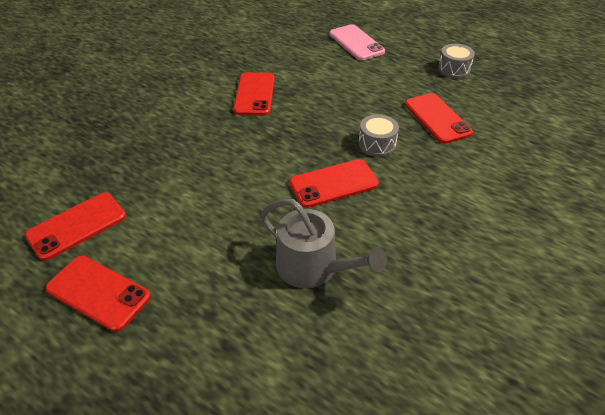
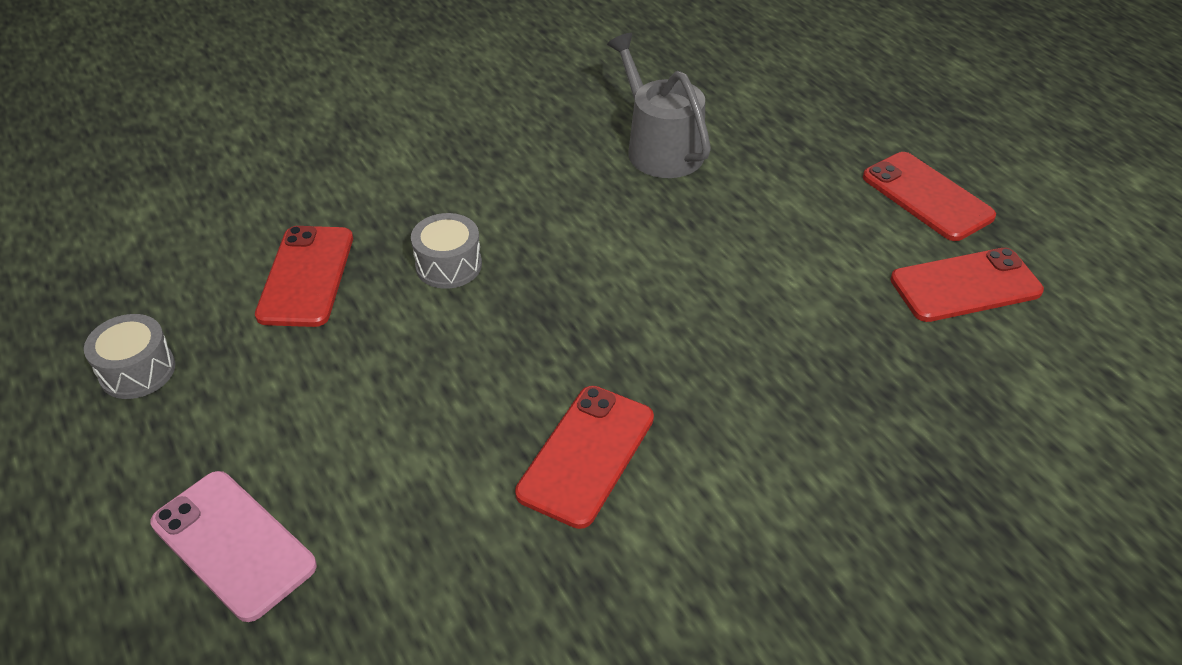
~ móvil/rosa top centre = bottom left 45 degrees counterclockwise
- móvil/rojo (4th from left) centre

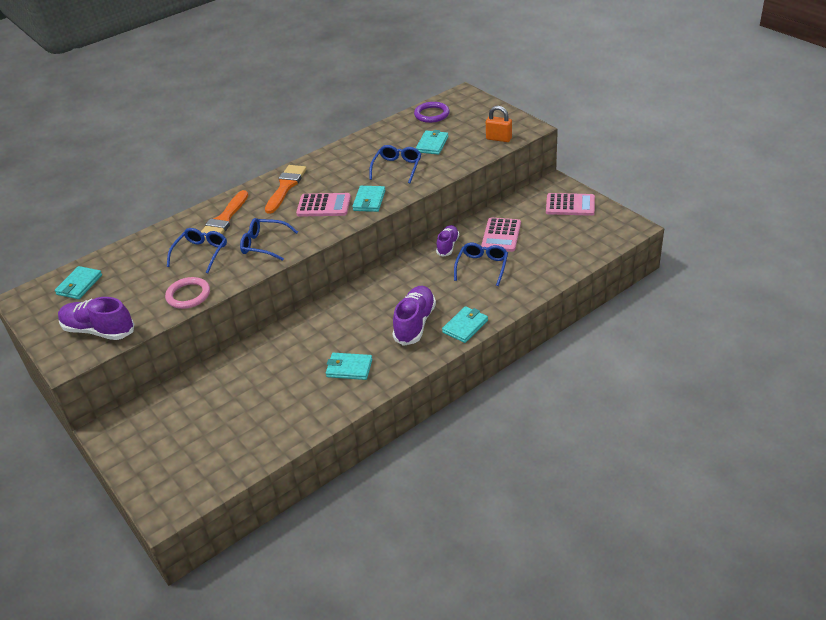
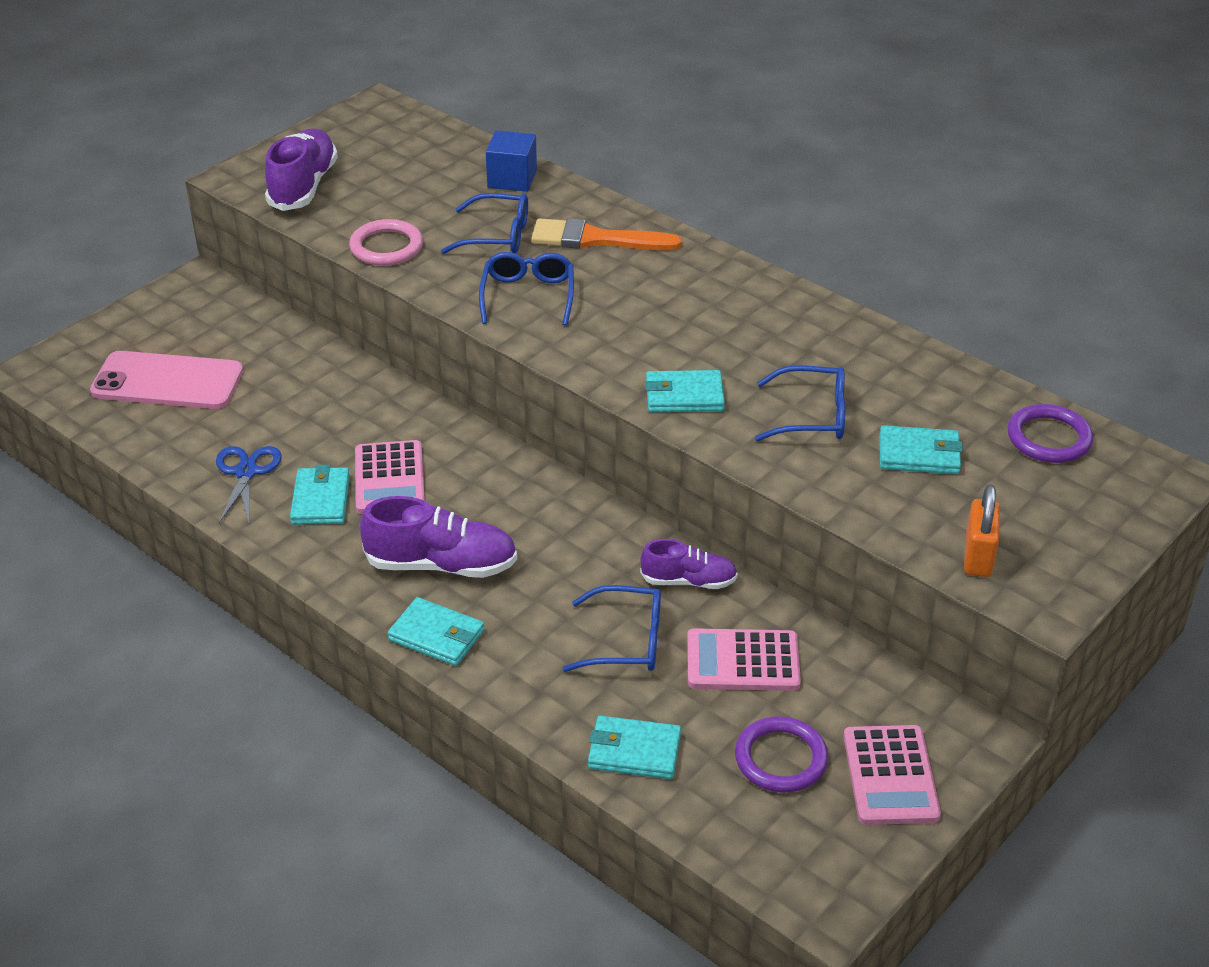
- pincel/naranja (2nd from left) top centre
~ calculadora/rosa (1st from left) top centre to middle left
~ cartera/turquesa (1st from left in the first image) middle left to cartera/turquesa (3rd from left) bottom centre
+ cubo/azul top centre
+ móvil/rosa middle left
+ tijeras/azul middle left
+ anillo/morado (1st from left) bottom centre

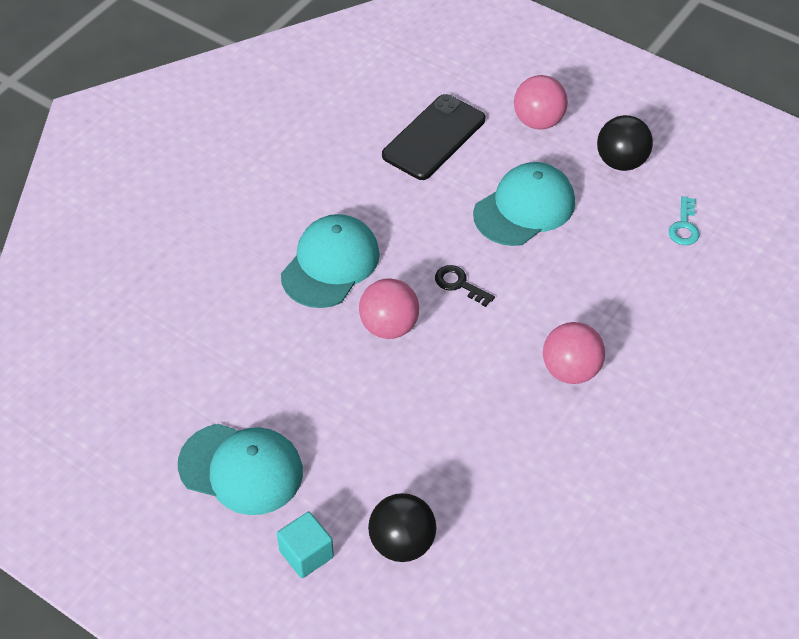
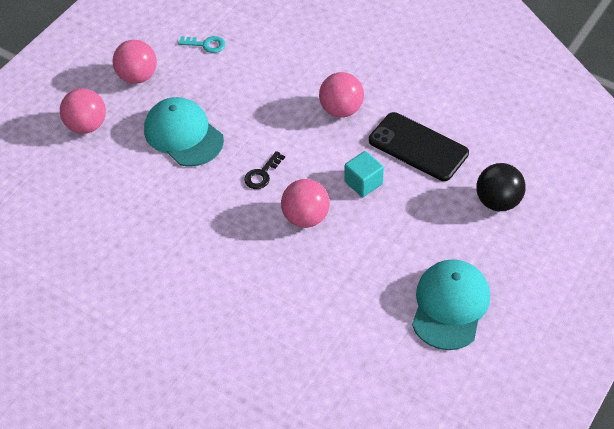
~ móvil/negro top centre to middle right
~ pelota/negro (2nd from left) top right to pelota/rosa (2nd from left) top left
- gorra/turquesa (2nd from left) centre
~ cubo/turquesa bottom centre to centre

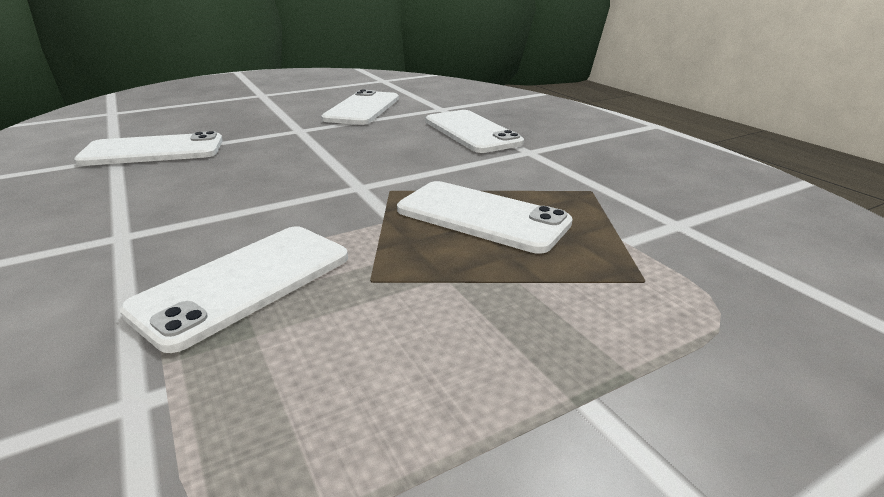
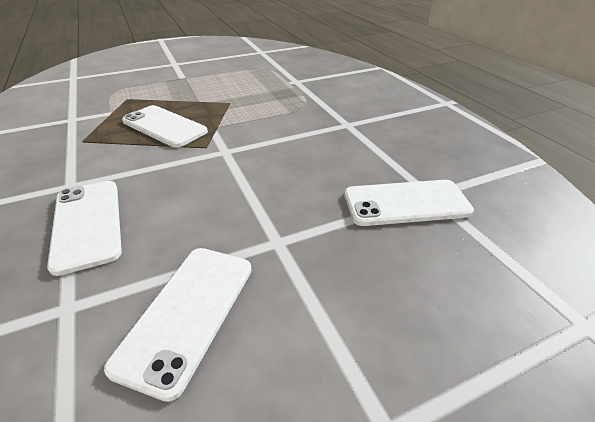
- móvil/blanco (2nd from left) middle left

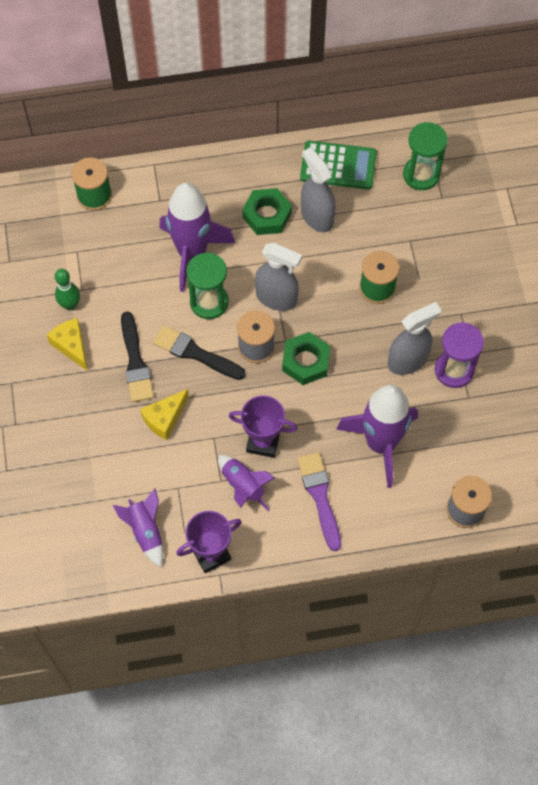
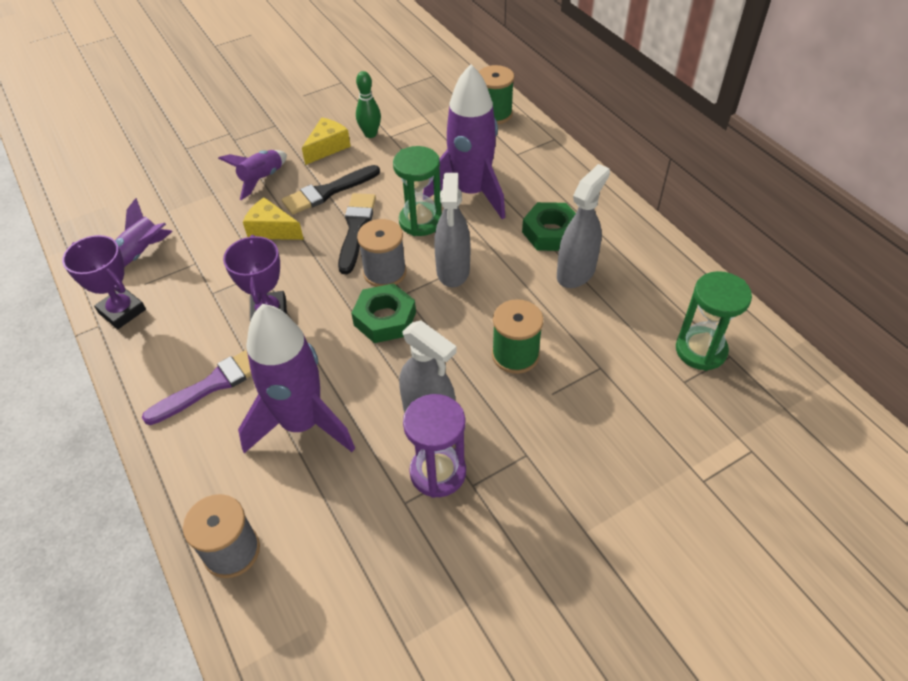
- calculadora/verde top centre
~ cohete/morado (3rd from left in the first image) centre to cohete/morado (2nd from left) top left

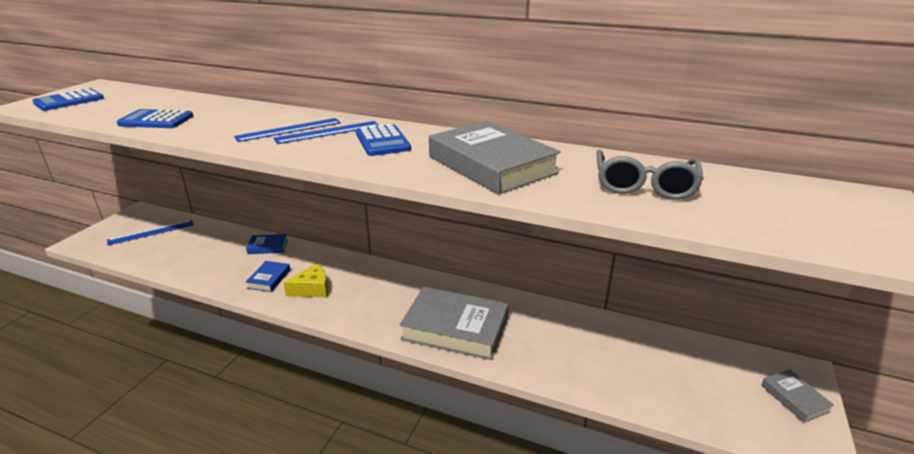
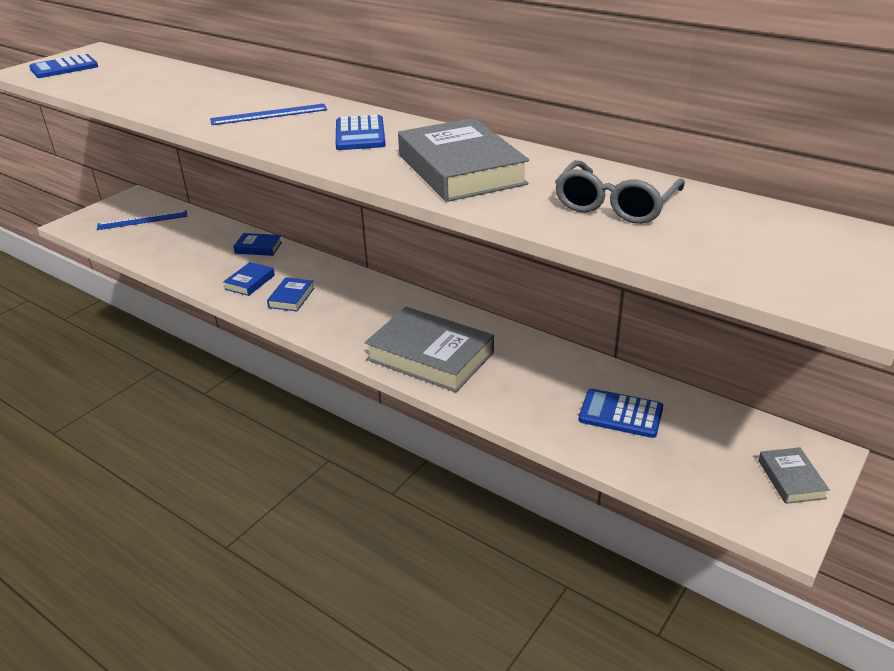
~ calculadora/azul (2nd from left in the first image) top left to calculadora/azul (3rd from left) middle right
- regla/azul (3rd from left) top centre
~ queso/amarillo centre to libro/azul (3rd from left) middle left

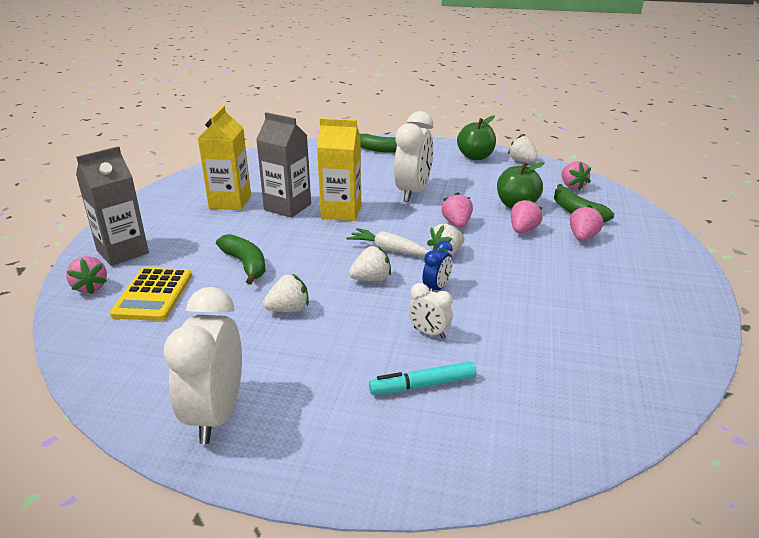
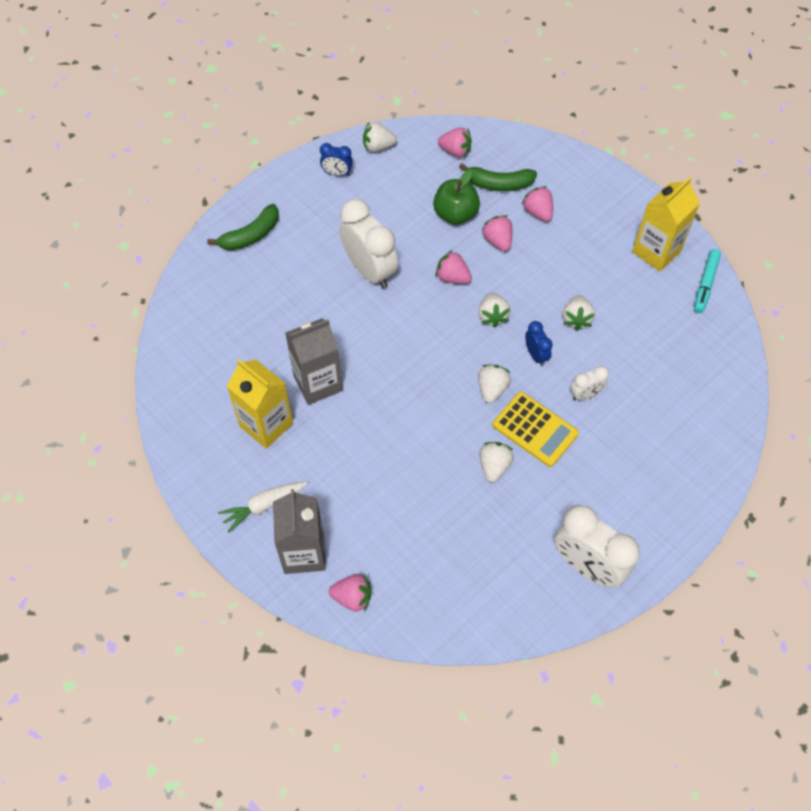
~ manzana/verde (1st from left) top centre to despertador/azul (1st from left) top centre
~ cartón de leche/amarillo (2nd from left) top centre to top right
~ zanahoria/blanco centre to middle left
- plátano/verde (1st from left) middle left
~ calculadora/amarillo middle left to centre
~ rotulador/turquesa bottom centre to middle right
+ fresa/blanco (5th from left) middle right

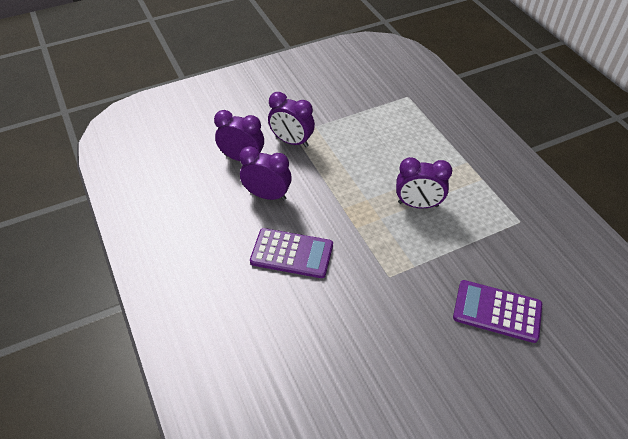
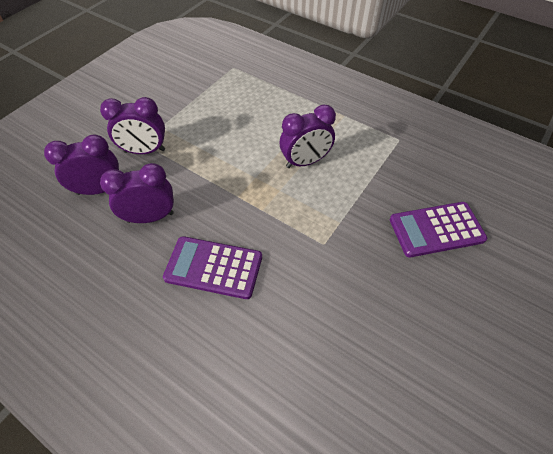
~ calculadora/morado (1st from left) centre = centre 150 degrees counterclockwise

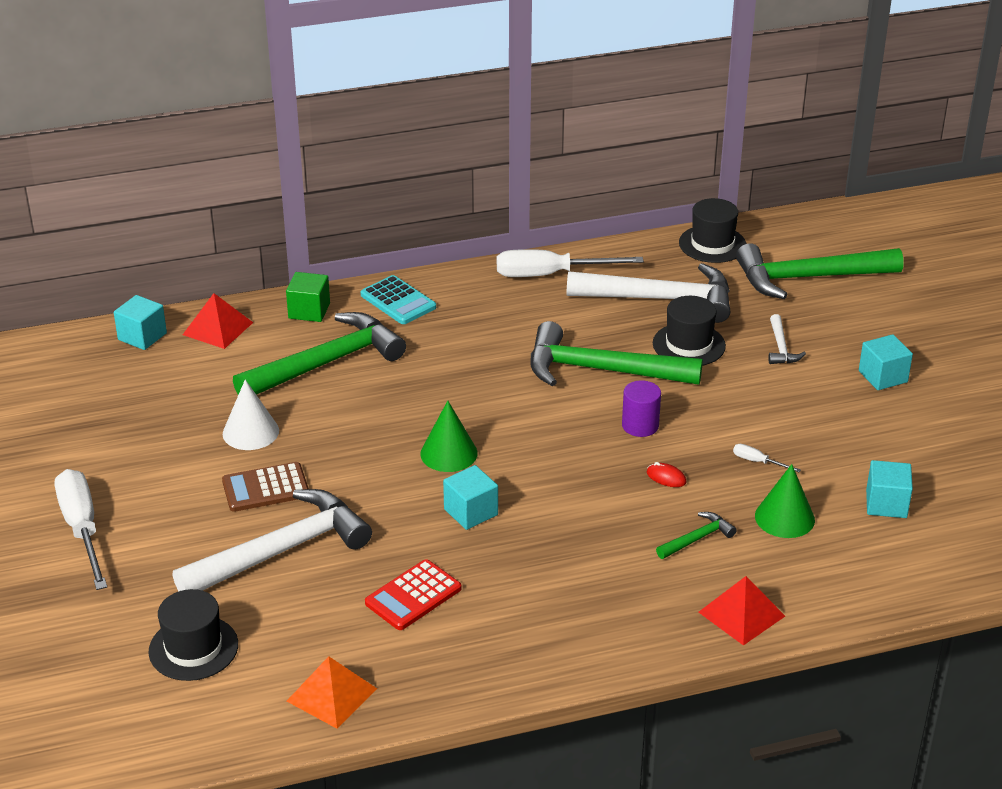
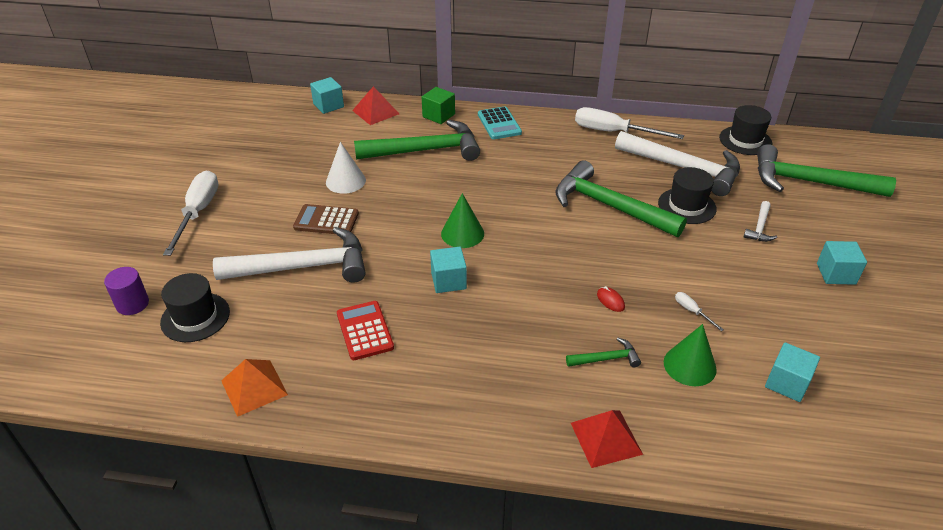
~ cilindro/morado centre to middle left
~ calculadora/rojo bottom centre = centre 90 degrees clockwise

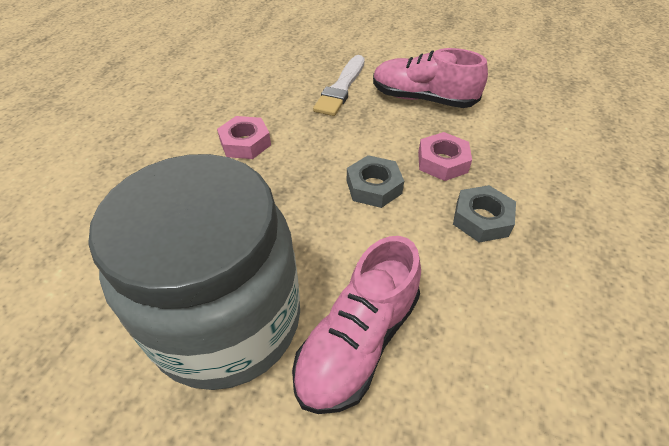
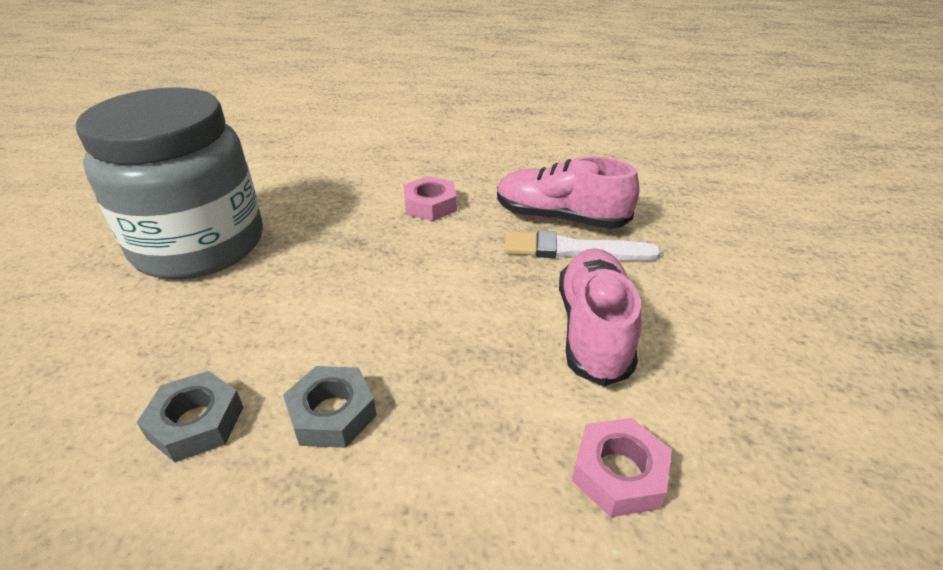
~ tuerca/rosa (2nd from left) centre to bottom centre
~ tuerca/gris (1st from left) centre to bottom left
~ zapato/rosa (1st from left) bottom centre to centre

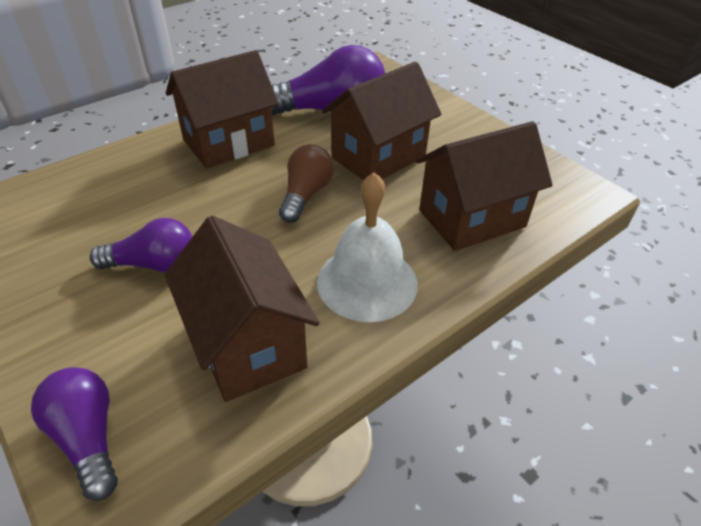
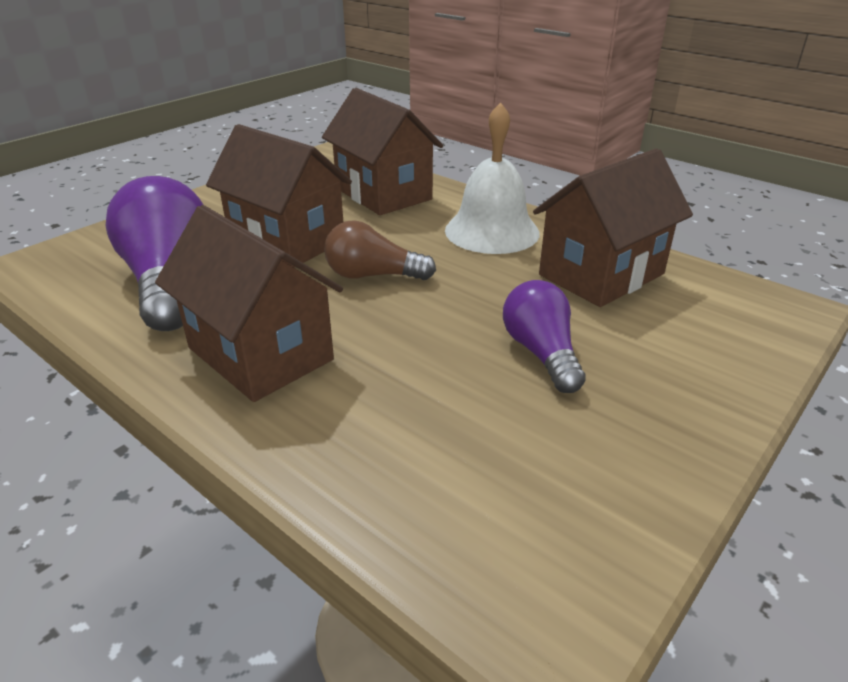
- bombilla/morado (1st from left) bottom left

